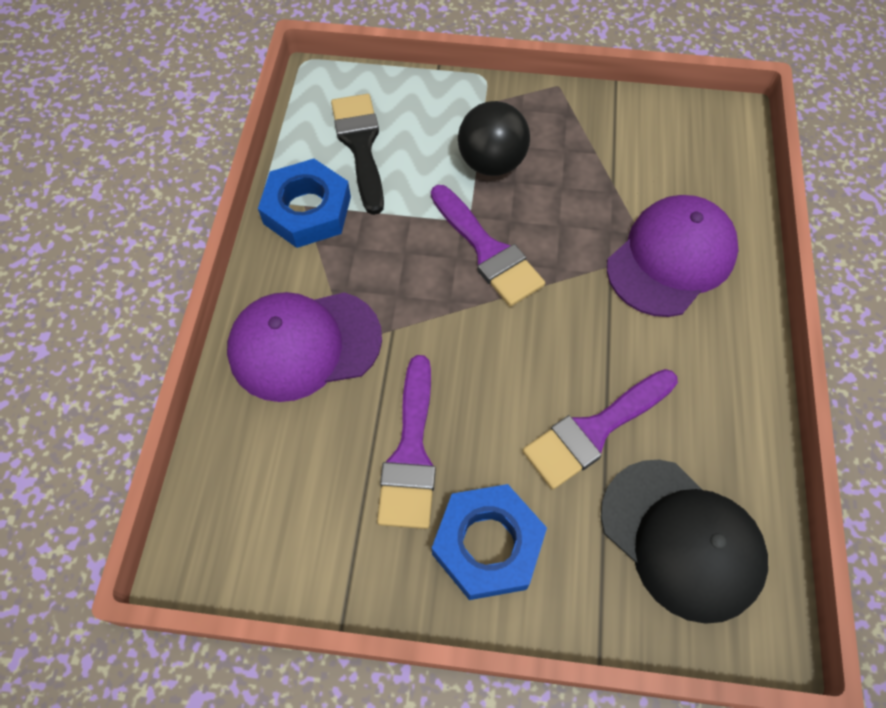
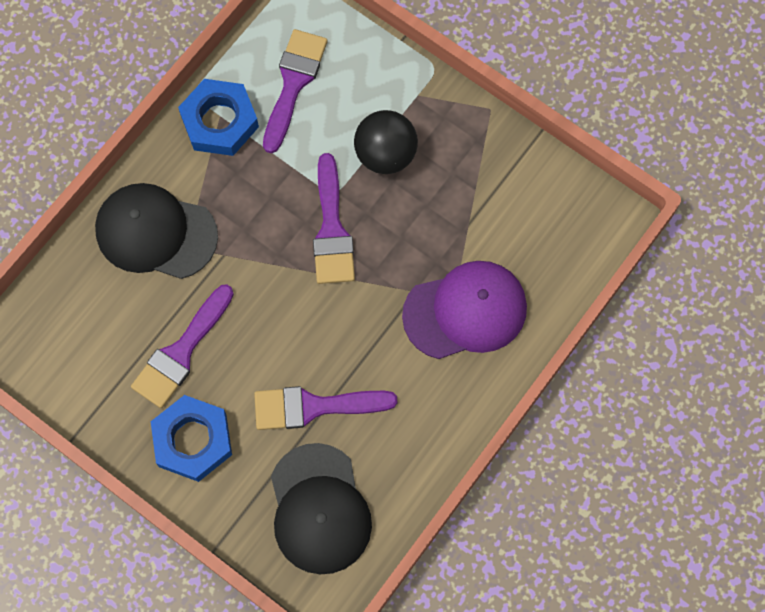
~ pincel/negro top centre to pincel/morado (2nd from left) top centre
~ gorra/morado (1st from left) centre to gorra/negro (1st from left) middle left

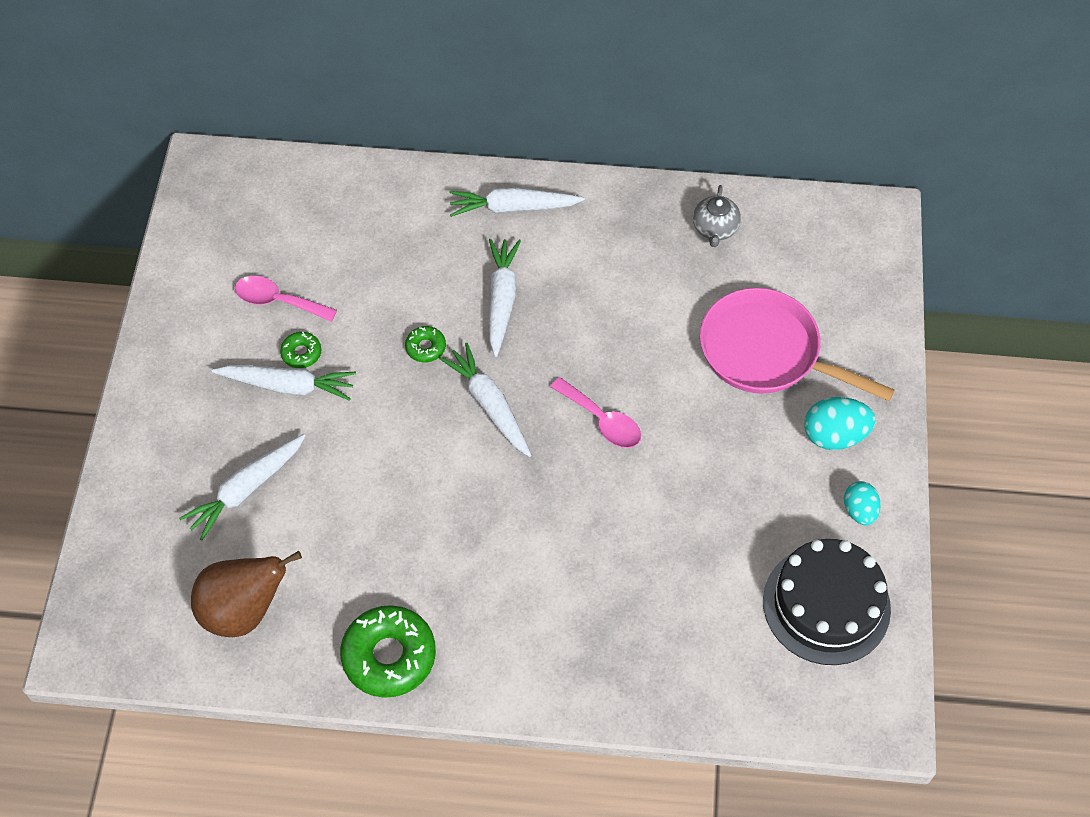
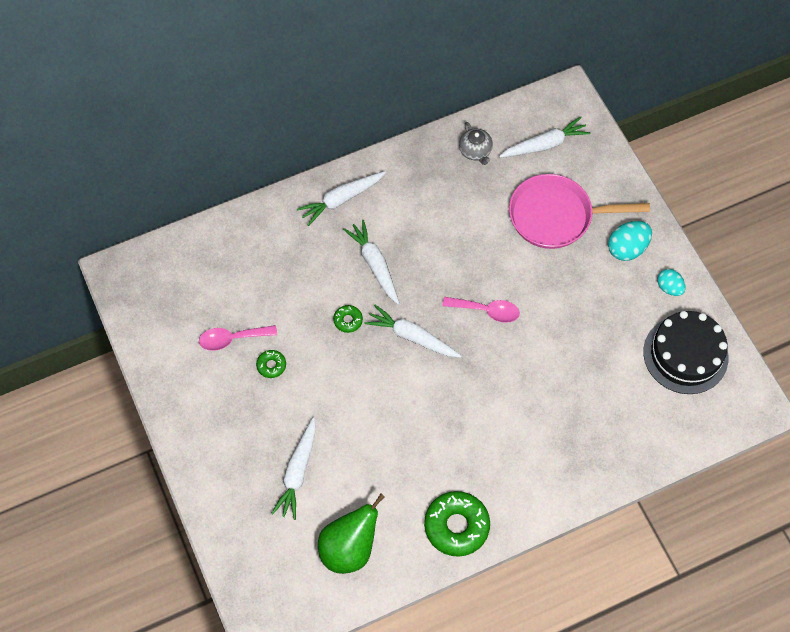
~ zanahoria/blanco (2nd from left in the first image) middle left to zanahoria/blanco (5th from left) top right
~ pera/marrón bottom left to pera/verde bottom centre

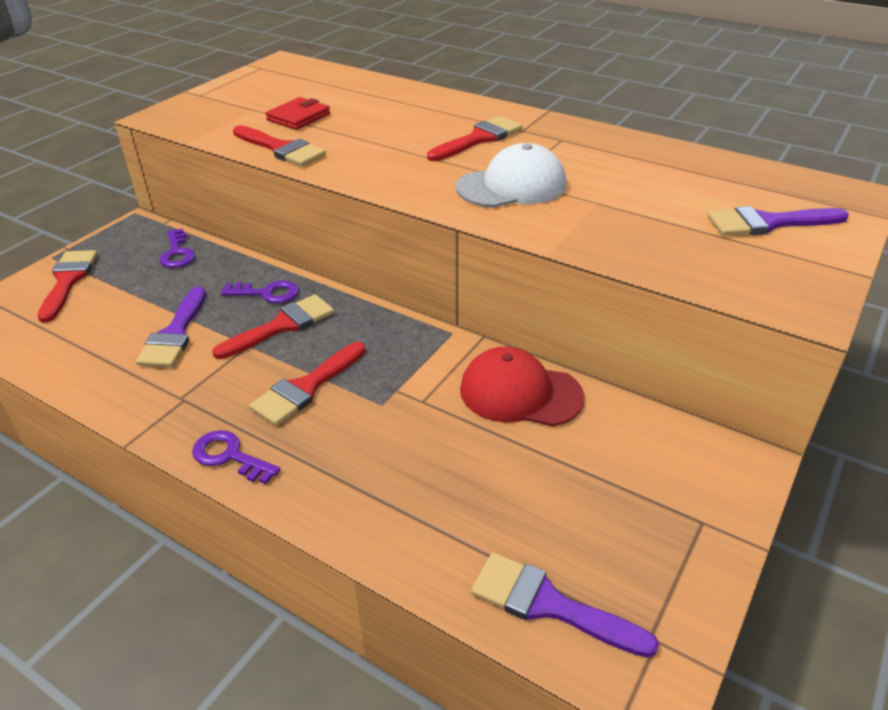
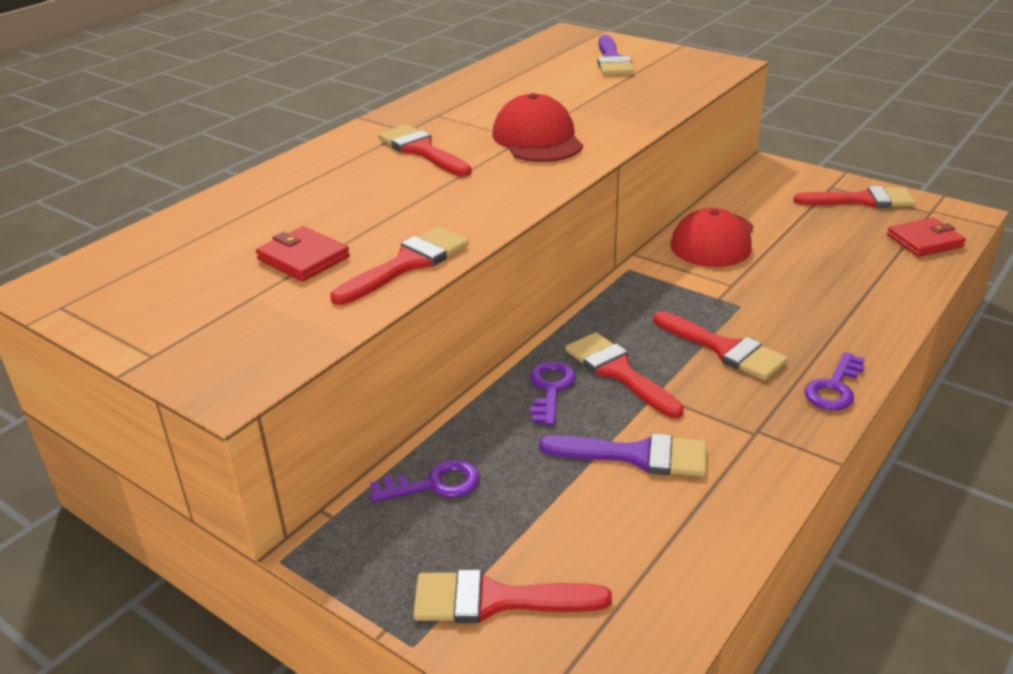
~ gorra/blanco top centre to gorra/rojo (1st from left) top centre
~ pincel/morado (2nd from left) bottom centre to cartera/rojo (2nd from left) middle right
+ pincel/rojo (6th from left) top right

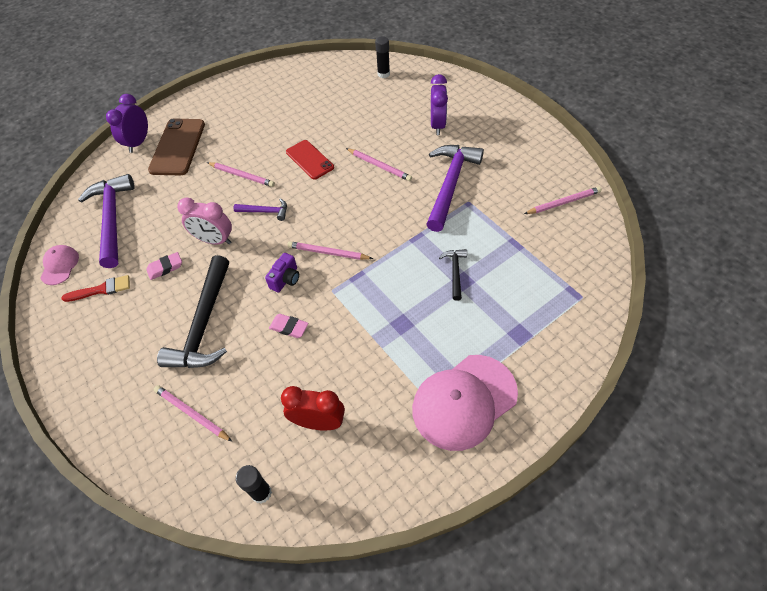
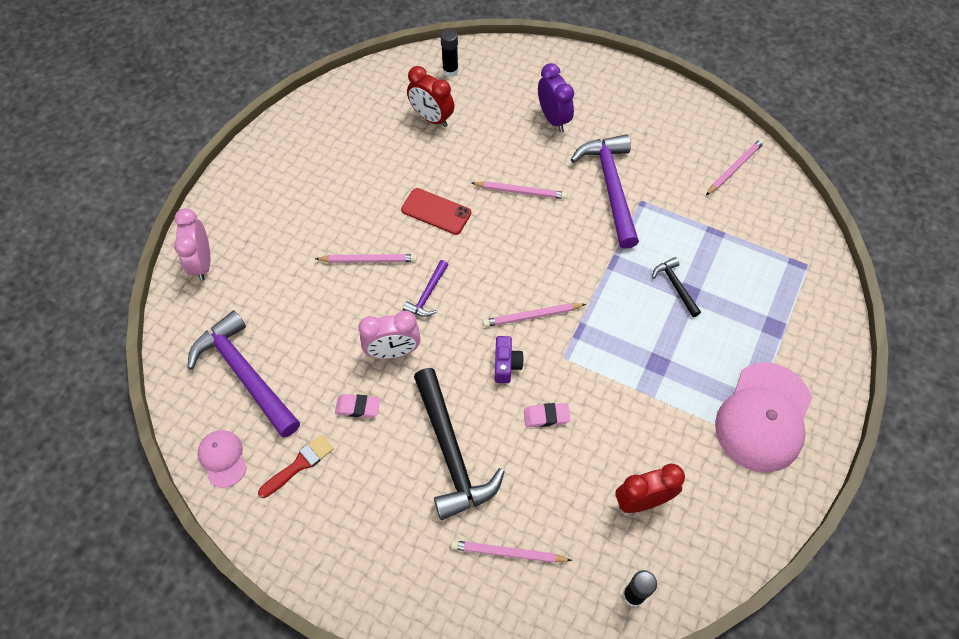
~ despertador/morado (1st from left) top left to despertador/rosa (1st from left) middle left
- móvil/marrón top left
~ martillo/morado (2nd from left) centre = centre 135 degrees clockwise
~ goma de borrar/rosa (1st from left) middle left = centre 60 degrees clockwise
+ despertador/rojo (1st from left) top centre

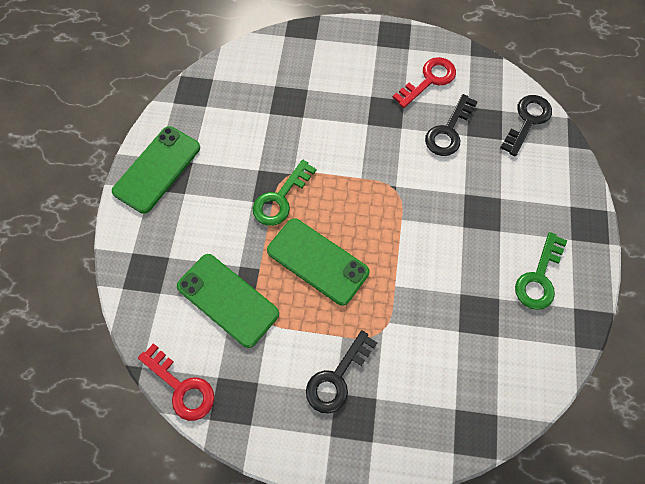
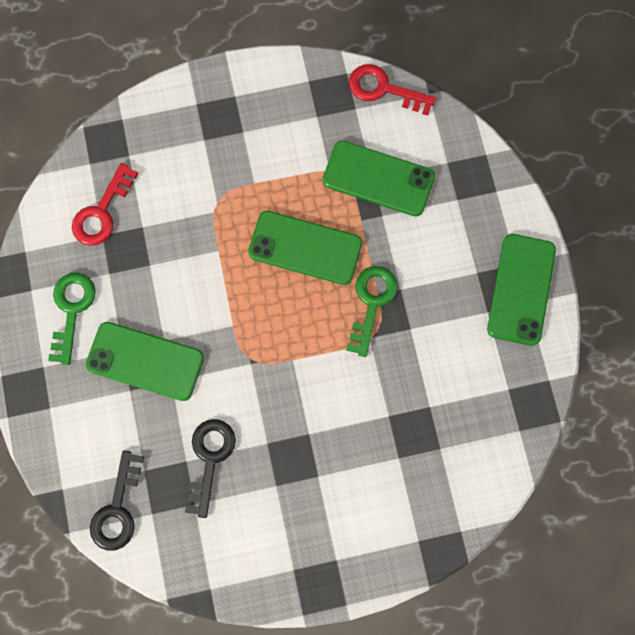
~ llave/rojo (2nd from left in the first image) top centre to llave/rojo (1st from left) top left
- llave/negro (1st from left) bottom centre
+ móvil/verde (1st from left) middle left

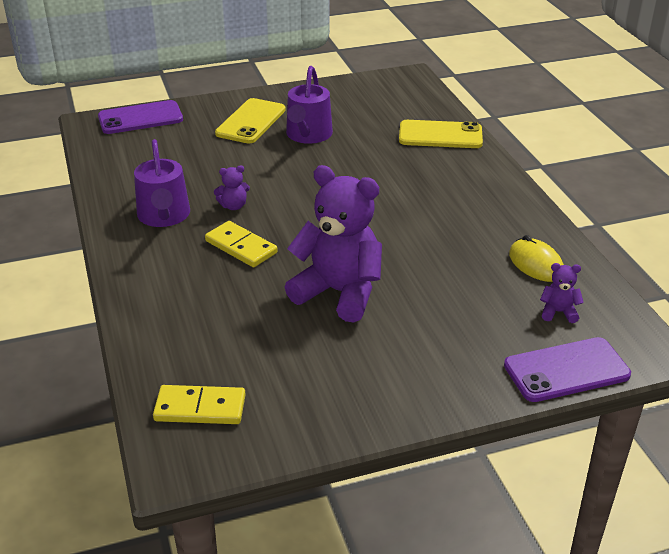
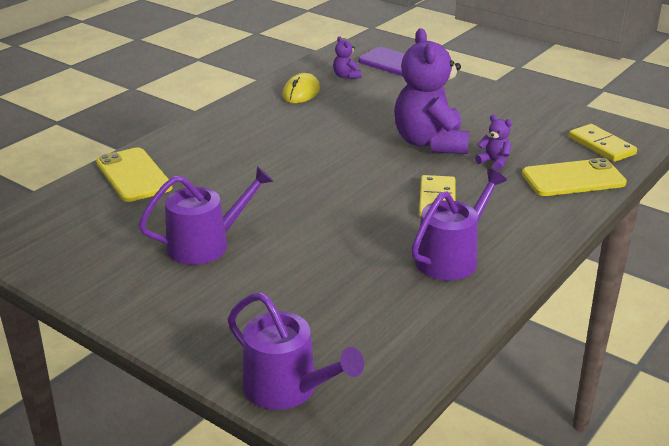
~ móvil/amarillo (1st from left in the first image) top centre to móvil/amarillo (2nd from left) middle right
~ móvil/morado (1st from left) top left to regadera/morado (2nd from left) bottom centre
~ osito/morado (1st from left in the first image) centre to osito/morado (3rd from left) top right

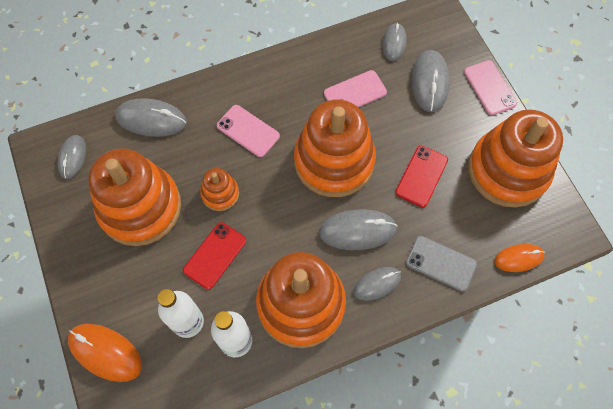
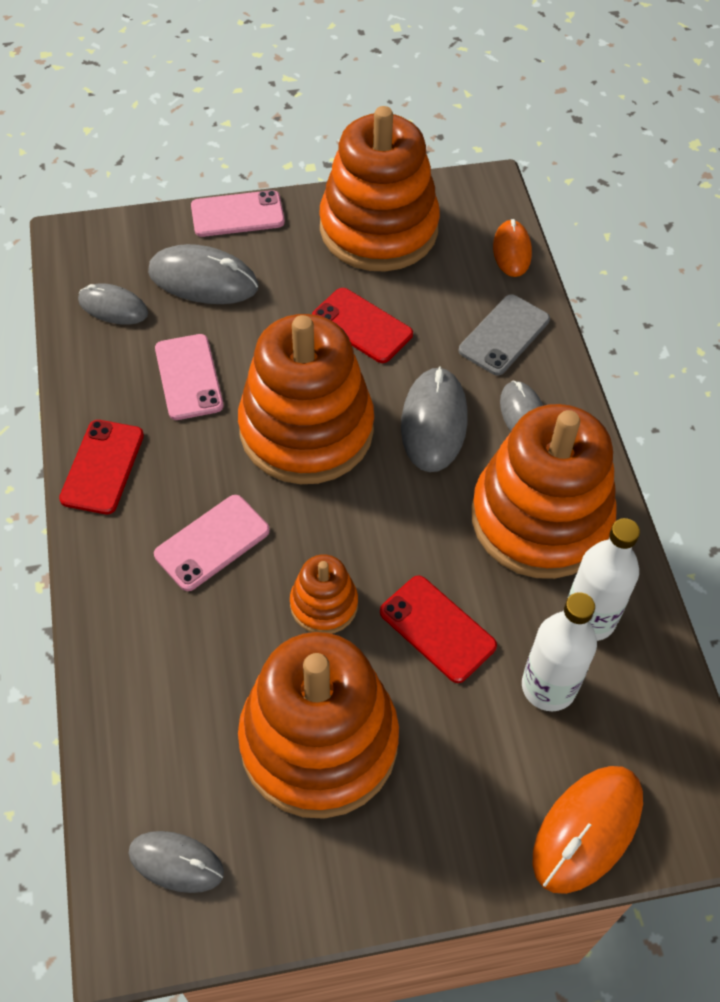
- ratón/gris (2nd from left) top left
+ móvil/rojo (1st from left) middle left

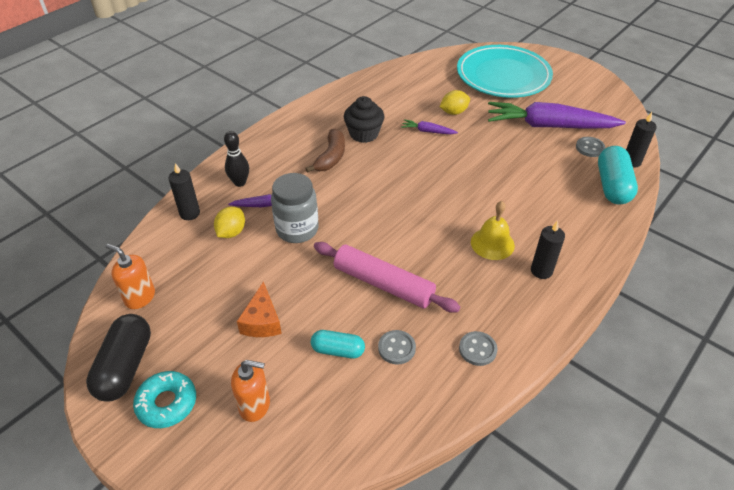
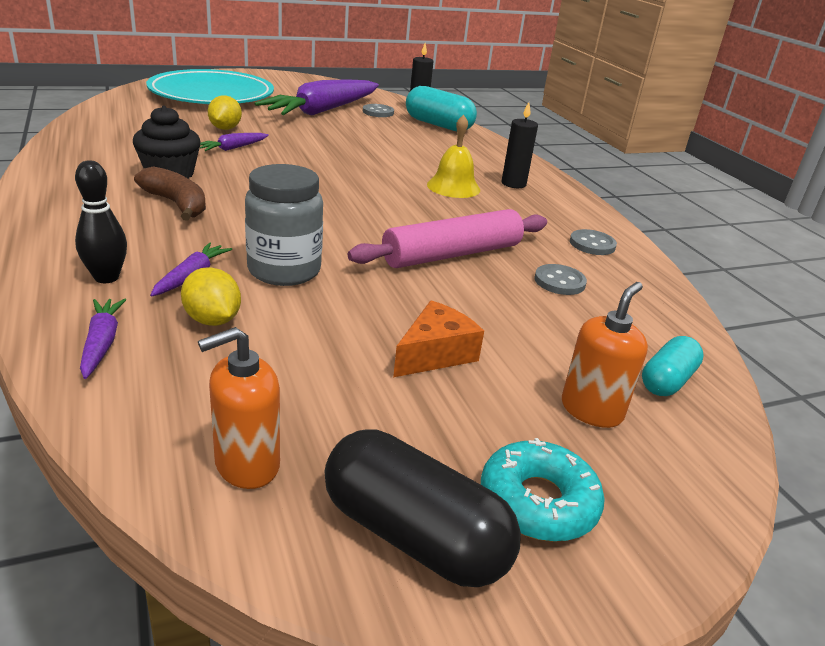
~ vela/negro (1st from left) middle left to zanahoria/morado (1st from left) middle left
~ queso/naranja centre = centre 75 degrees counterclockwise
~ cápsula/turquesa (1st from left in the first image) bottom centre to cápsula/turquesa (2nd from left) middle right

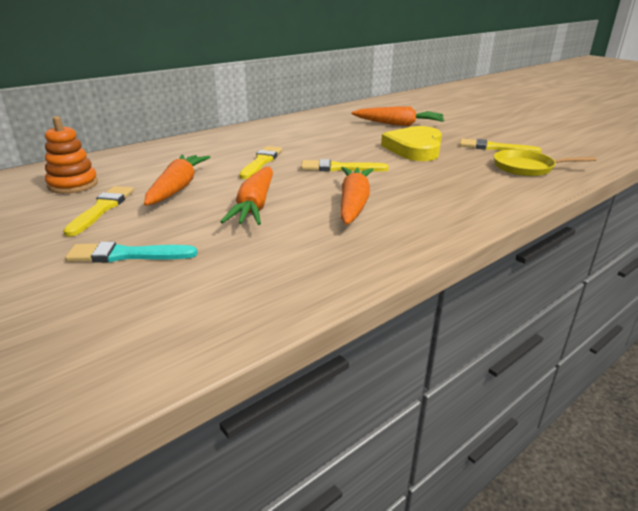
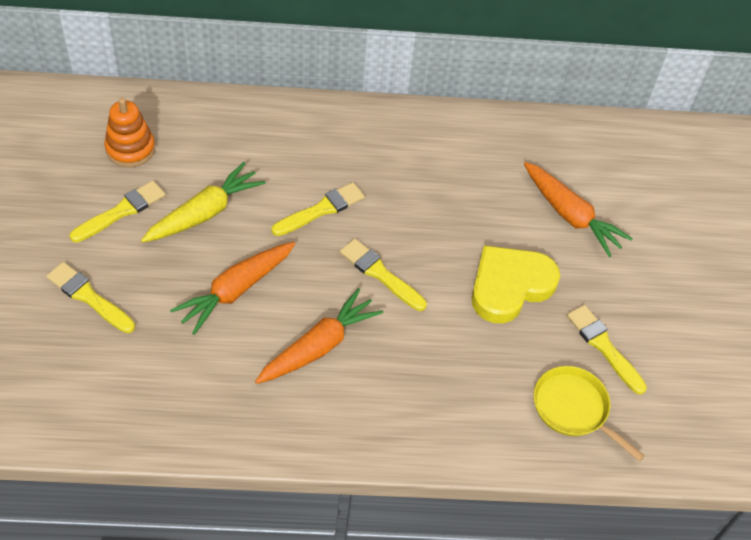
~ zanahoria/naranja (1st from left) middle left to zanahoria/amarillo middle left
~ pincel/turquesa middle left to pincel/amarillo (1st from left) middle left

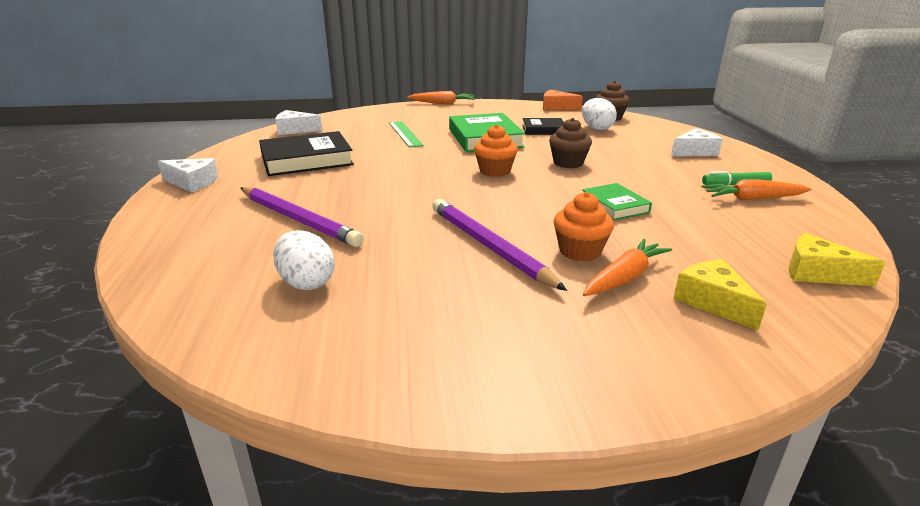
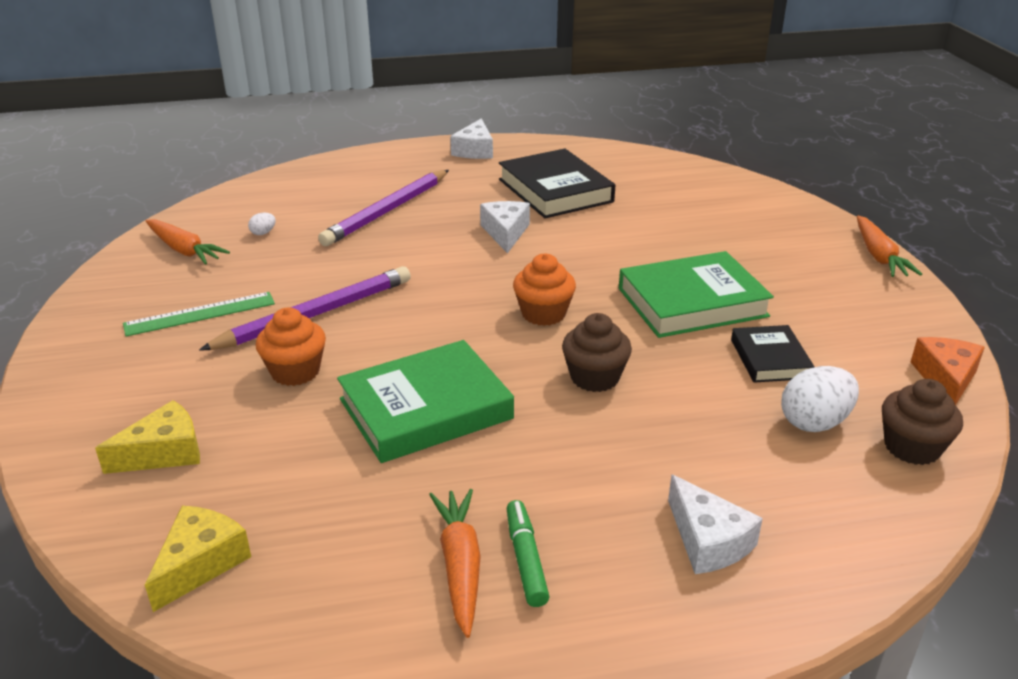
~ queso/blanco (2nd from left) top left to centre
~ regla/verde top centre to middle left
~ libro/verde (2nd from left in the first image) middle right = centre x1.77
~ huevo/blanco (1st from left) middle left = top left x0.47
~ zanahoria/naranja (2nd from left in the first image) middle right to zanahoria/naranja (1st from left) middle left

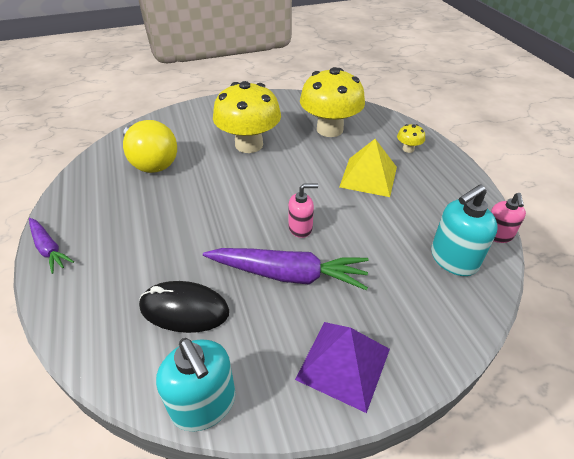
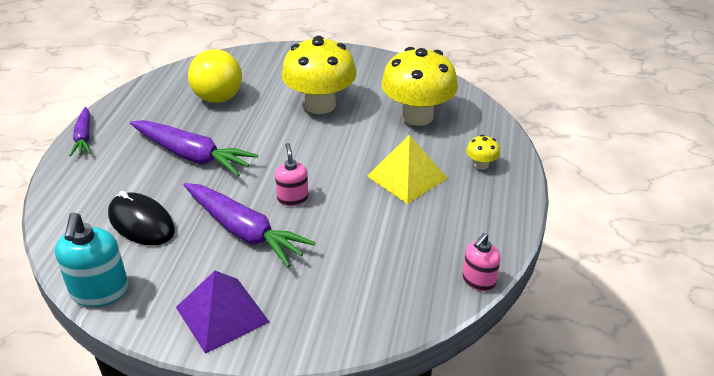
~ dispensador de jabón/rosa (1st from left) centre = centre 120 degrees counterclockwise
- dispensador de jabón/turquesa (2nd from left) middle right
+ zanahoria/morado (2nd from left) middle left

